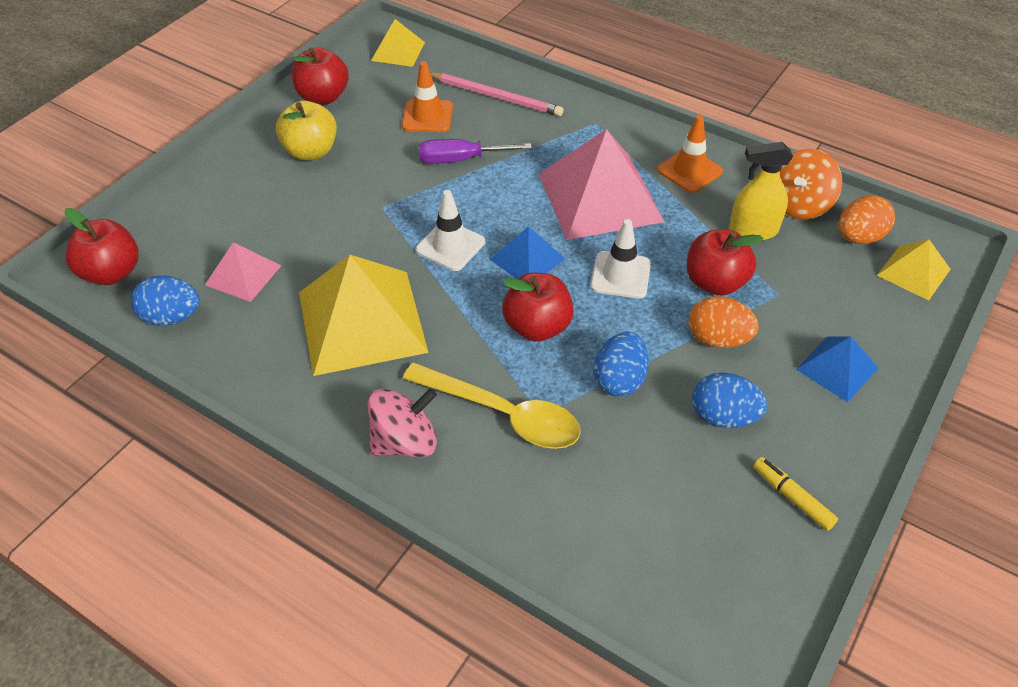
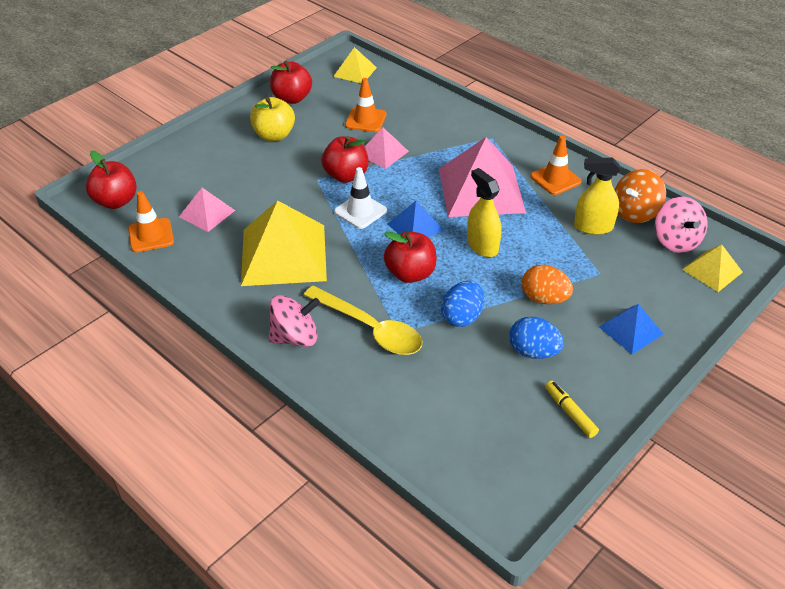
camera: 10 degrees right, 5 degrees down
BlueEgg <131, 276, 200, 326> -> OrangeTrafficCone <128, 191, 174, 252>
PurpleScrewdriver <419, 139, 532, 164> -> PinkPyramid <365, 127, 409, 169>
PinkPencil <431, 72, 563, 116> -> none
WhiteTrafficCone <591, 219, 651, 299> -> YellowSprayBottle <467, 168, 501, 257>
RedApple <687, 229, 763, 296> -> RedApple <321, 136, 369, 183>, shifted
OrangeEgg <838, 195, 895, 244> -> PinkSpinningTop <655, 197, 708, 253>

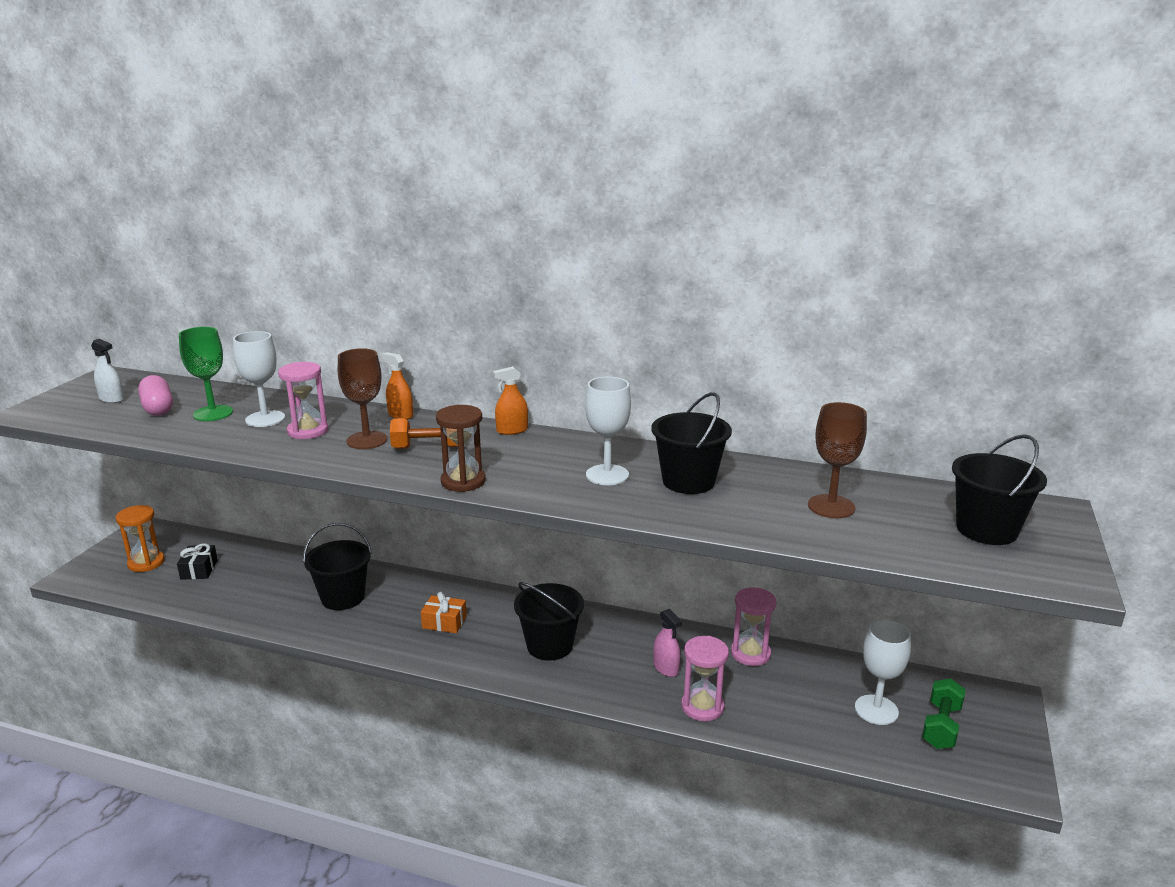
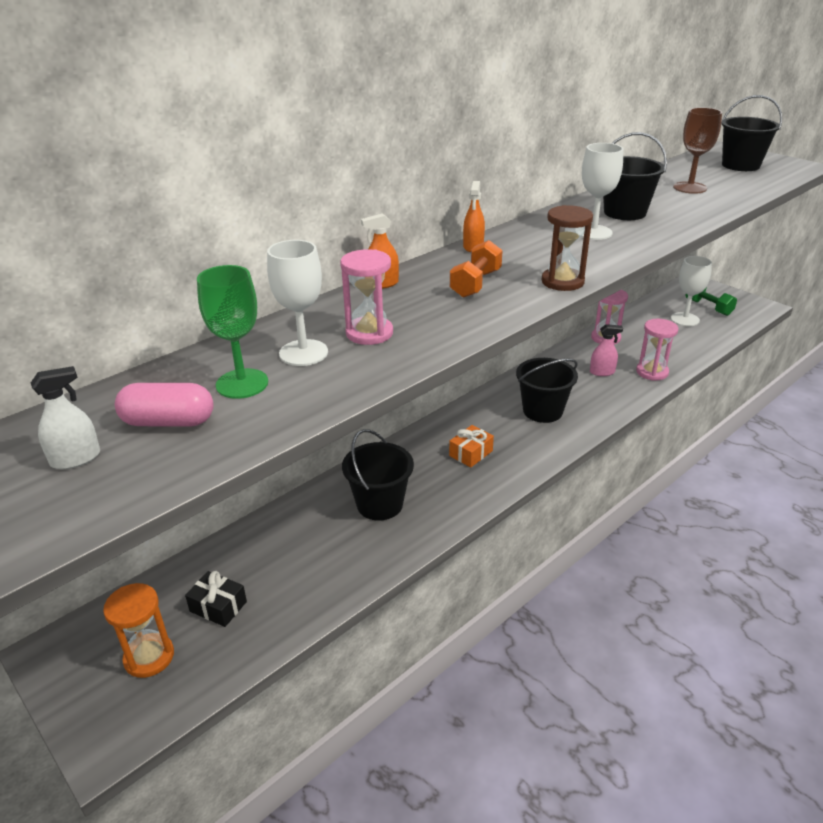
camera: 60 degrees left, 10 degrees up
BrownGoblet <338, 348, 387, 449> -> none

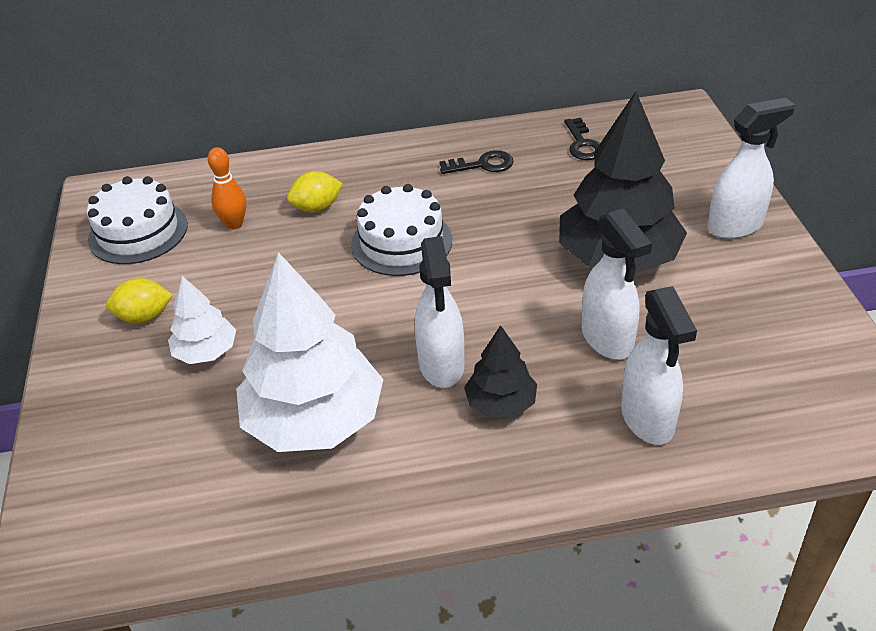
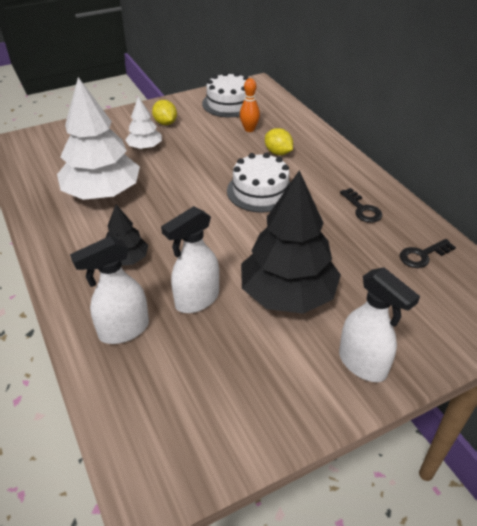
camera: 70 degrees right, 0 degrees up
WhiteSprayBottle <415, 236, 464, 388> -> none

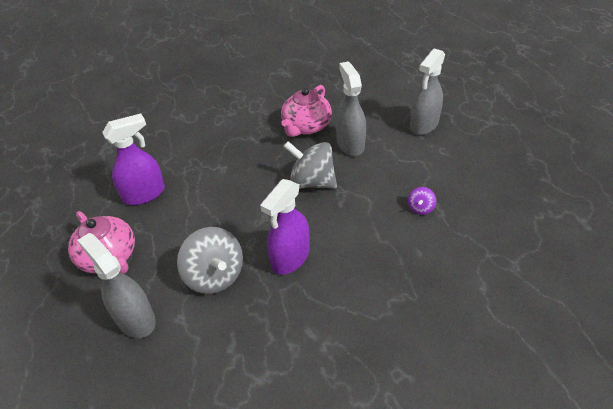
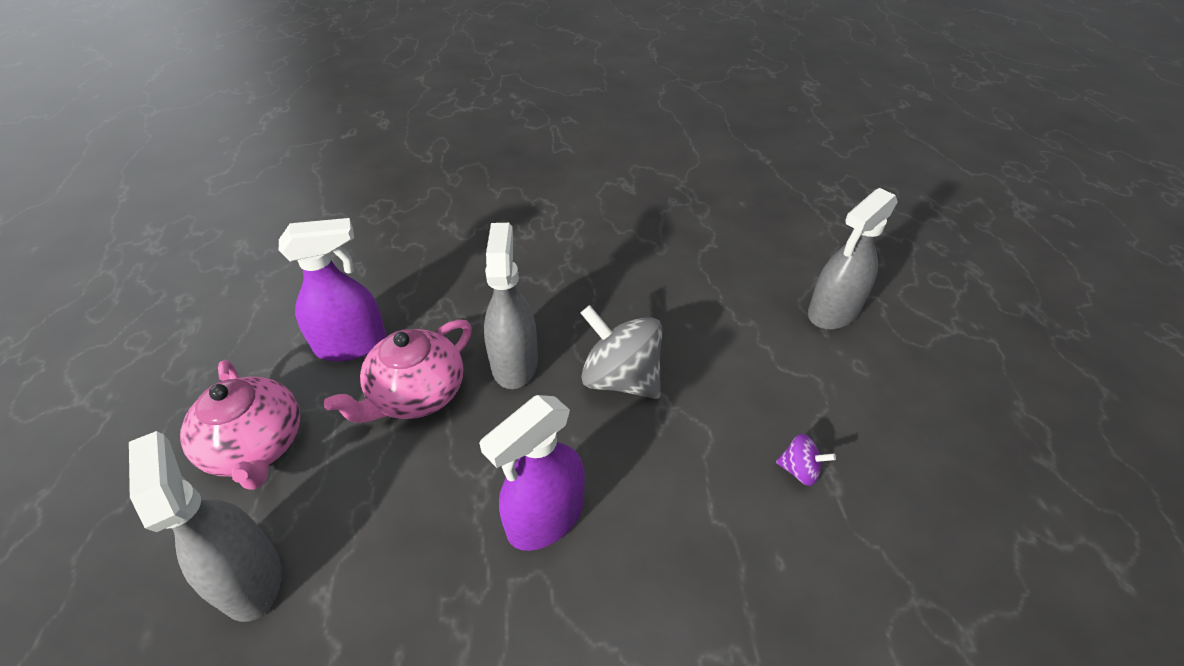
camera: 10 degrees right, 0 degrees up
GreySpinningTop <177, 227, 243, 294> -> none
PinkTeapot <281, 85, 332, 137> -> PinkTeapot <324, 319, 472, 423>, shifted
GreySprayBottle <336, 61, 366, 156> -> GreySprayBottle <484, 223, 538, 389>, shifted
PurpleSpinningTop <408, 187, 436, 215> -> PurpleSpinningTop <776, 434, 836, 486>, 105 degrees counterclockwise

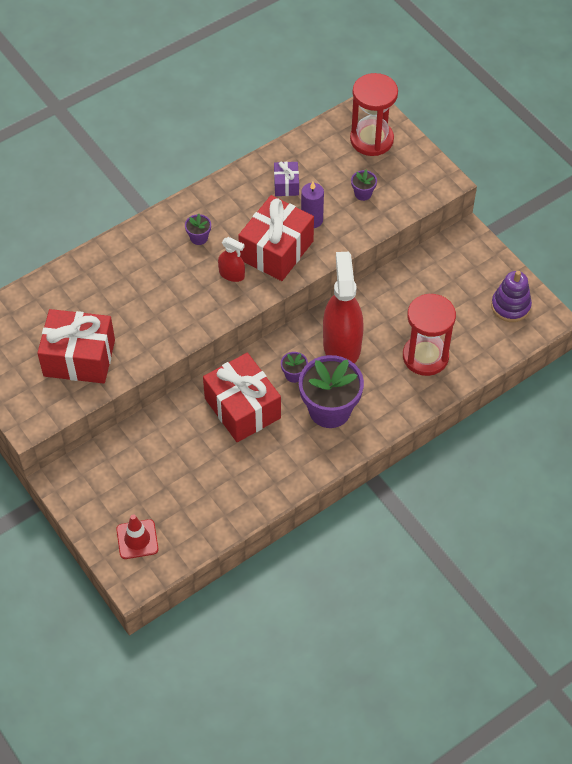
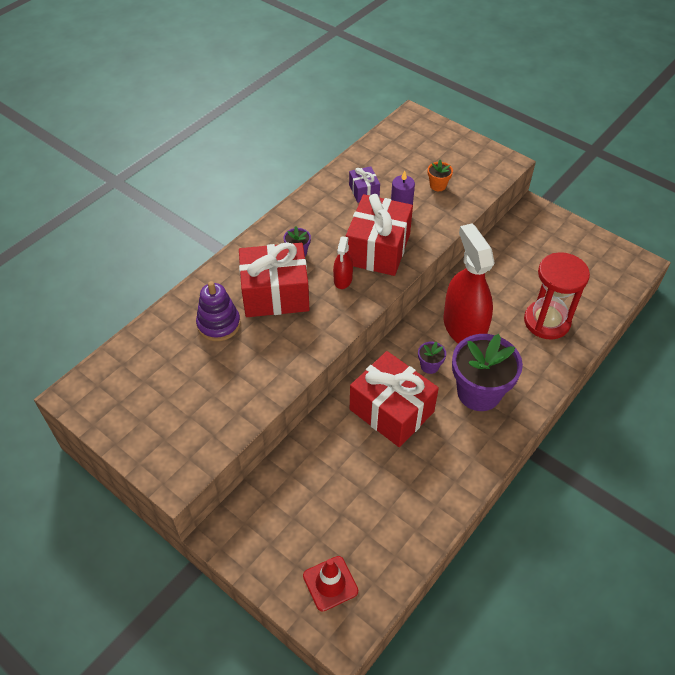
camera: 15 degrees left, 5 degrees down
RedGift <37, 309, 115, 384> -> RedGift <239, 242, 309, 317>, shifted
RedSprayBottle <218, 237, 245, 282> -> RedSprayBottle <333, 236, 353, 289>, 90 degrees clockwise
RedHourglass <350, 73, 398, 156> -> none
PurpleFlowerPot <351, 170, 377, 201> -> OrangeFlowerPot <428, 160, 453, 191>
PurpleStackingToy <491, 271, 532, 322> -> PurpleStackingToy <196, 281, 241, 341>, shifted

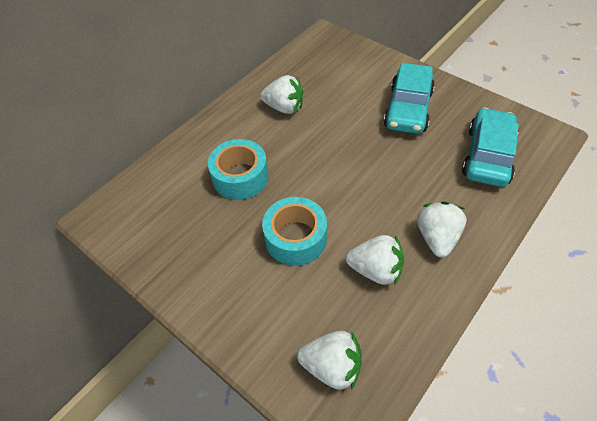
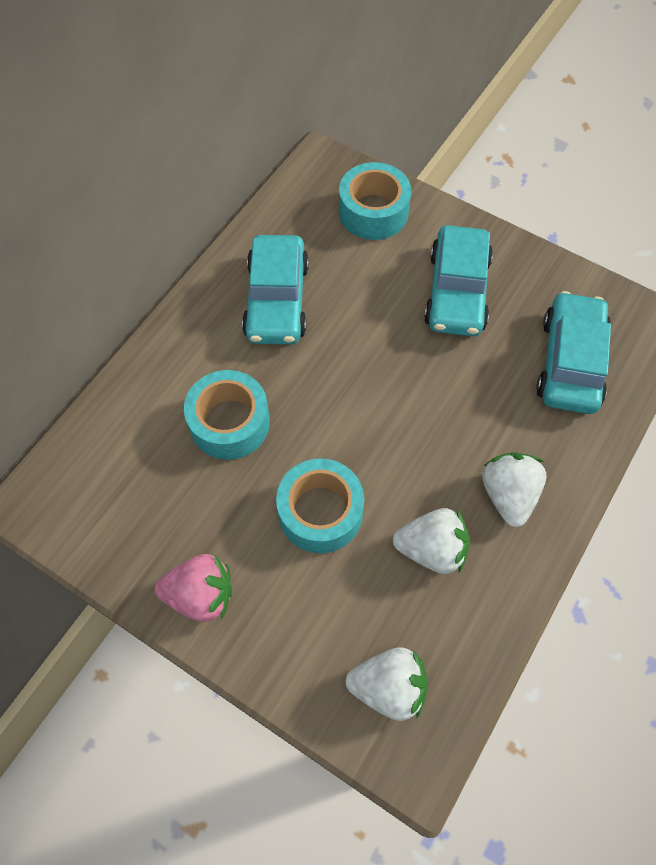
camera: 10 degrees left, 10 degrees up
WhiteStrawberry <260, 75, 303, 114> -> TurquoiseCar <242, 235, 309, 344>
none -> PinkStrawberry <155, 554, 232, 622>
none -> TurquoiseTape <339, 162, 411, 240>

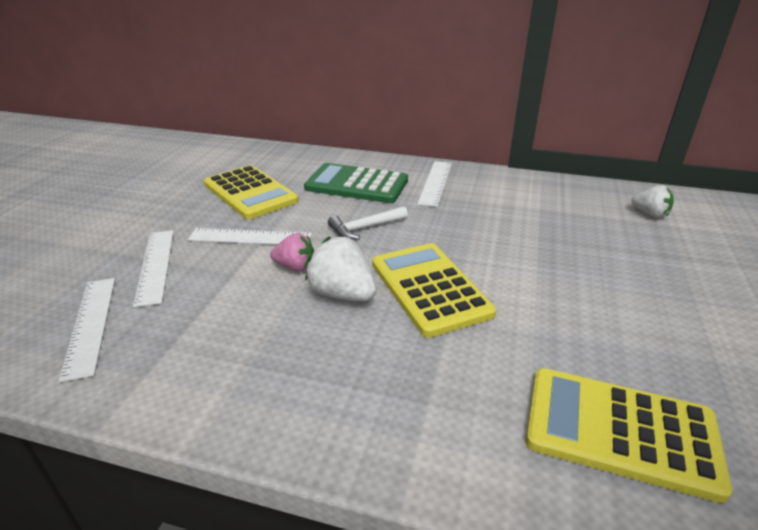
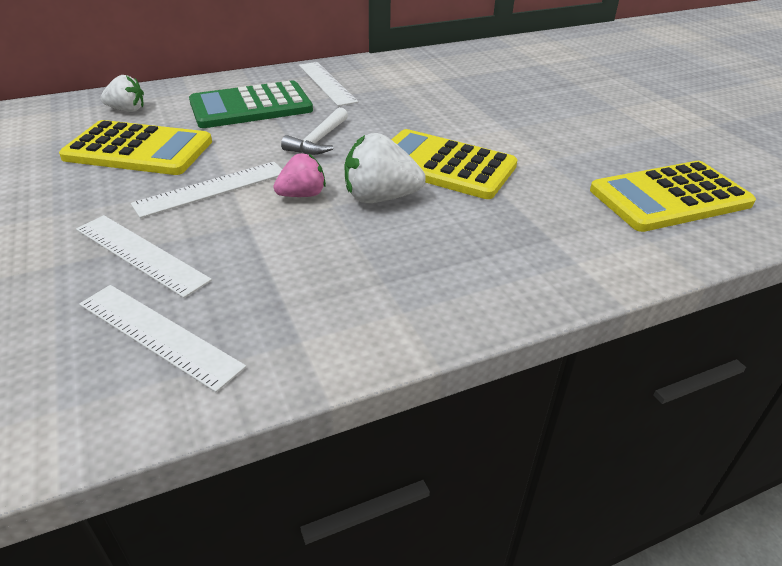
camera: 40 degrees left, 5 degrees up
WhiteStrawberry <631, 185, 674, 218> -> WhiteStrawberry <100, 75, 144, 112>, shifted

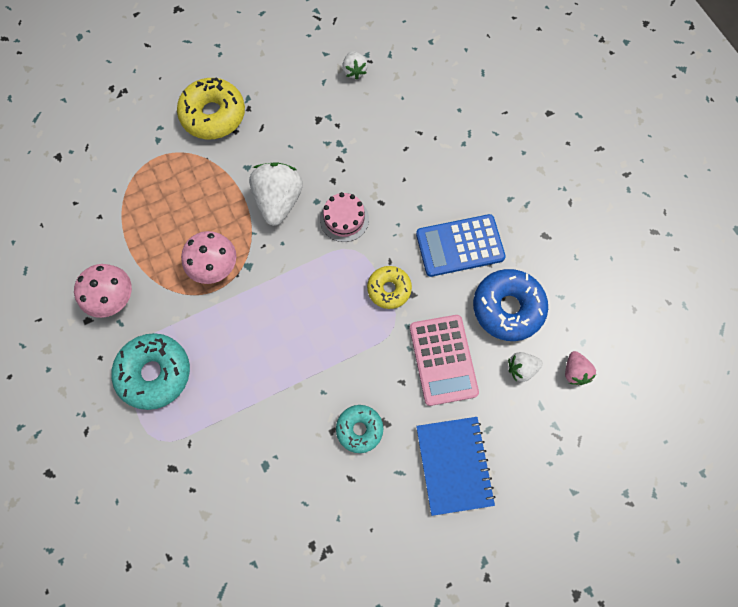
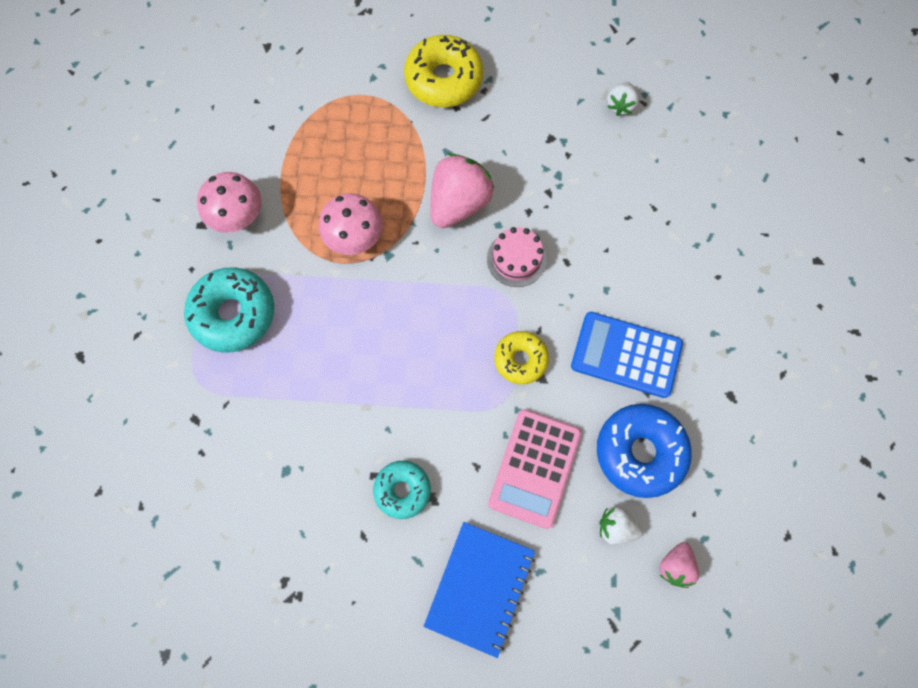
camera: 30 degrees right, 0 degrees up
WhiteStrawberry <249, 162, 303, 226> -> PinkStrawberry <430, 153, 494, 228>

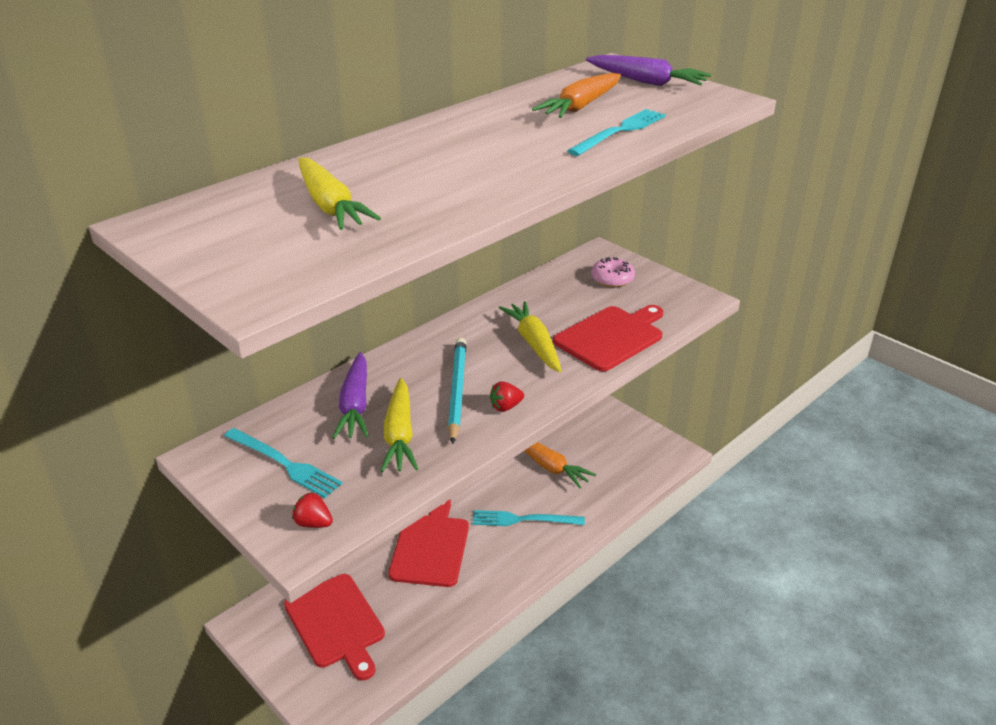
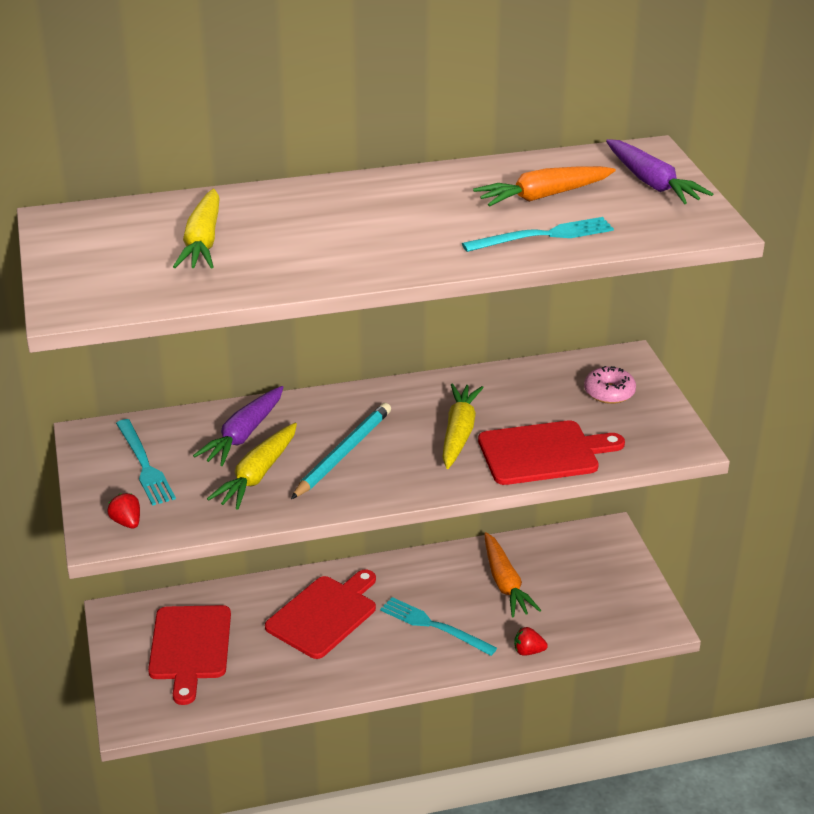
camera: 30 degrees right, 0 degrees up
RedStrawberry <490, 381, 524, 412> -> RedStrawberry <514, 627, 548, 656>, shifted

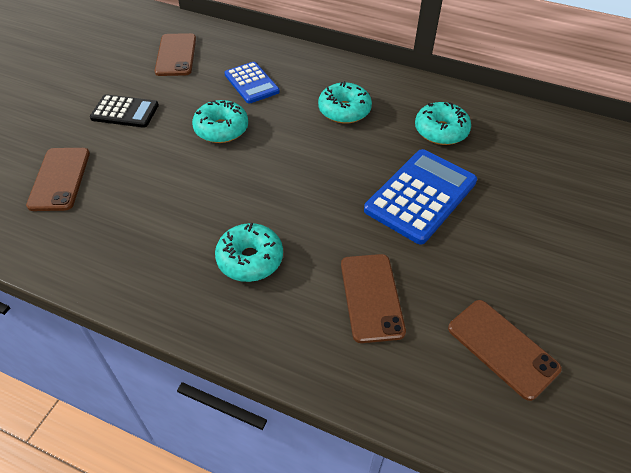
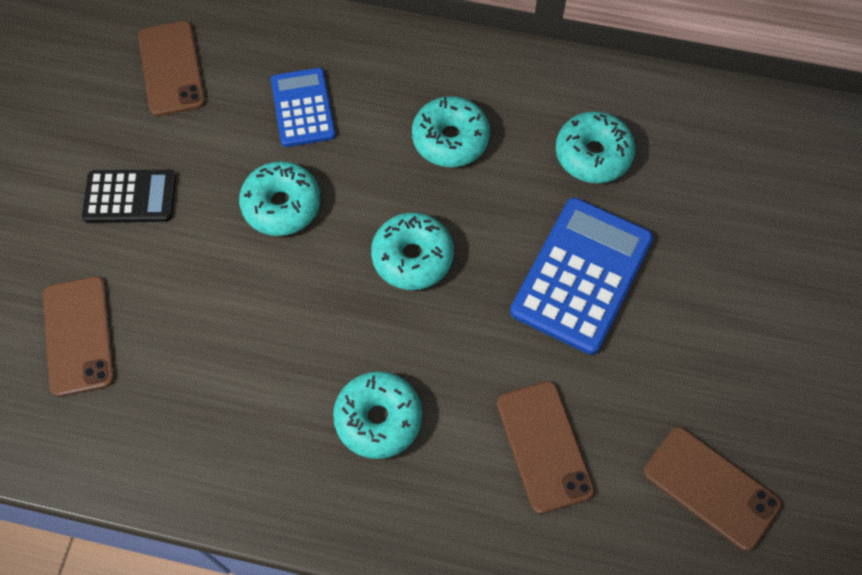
camera: 10 degrees left, 15 degrees up
BlueCalculator <224, 62, 280, 104> -> BlueCalculator <271, 68, 336, 147>, 150 degrees counterclockwise
none -> TurquoiseDonut <371, 213, 454, 290>

